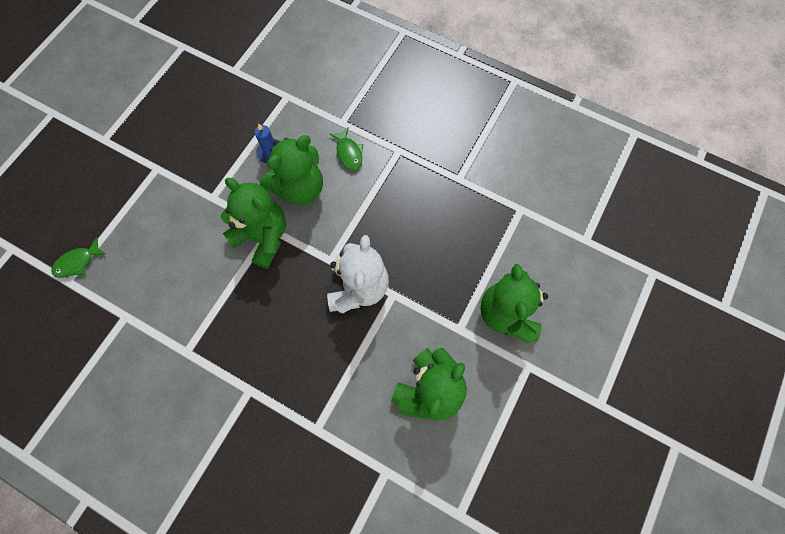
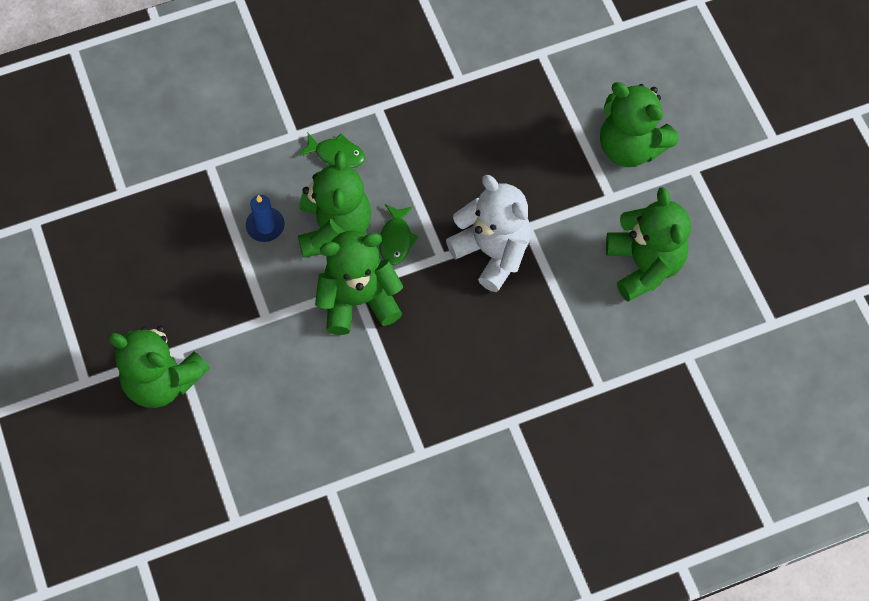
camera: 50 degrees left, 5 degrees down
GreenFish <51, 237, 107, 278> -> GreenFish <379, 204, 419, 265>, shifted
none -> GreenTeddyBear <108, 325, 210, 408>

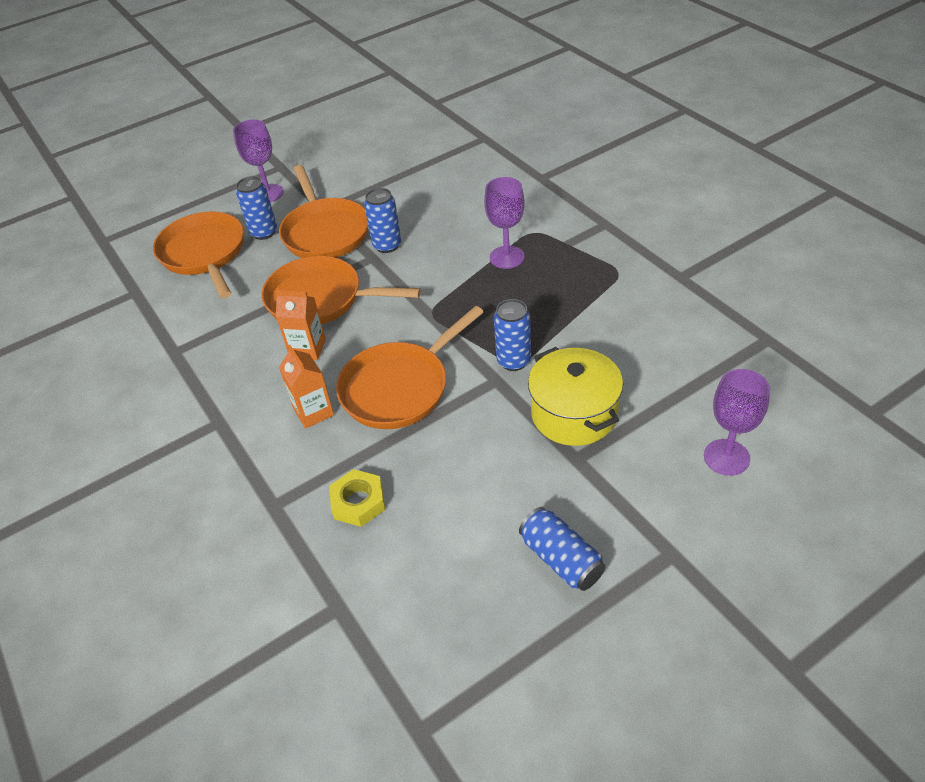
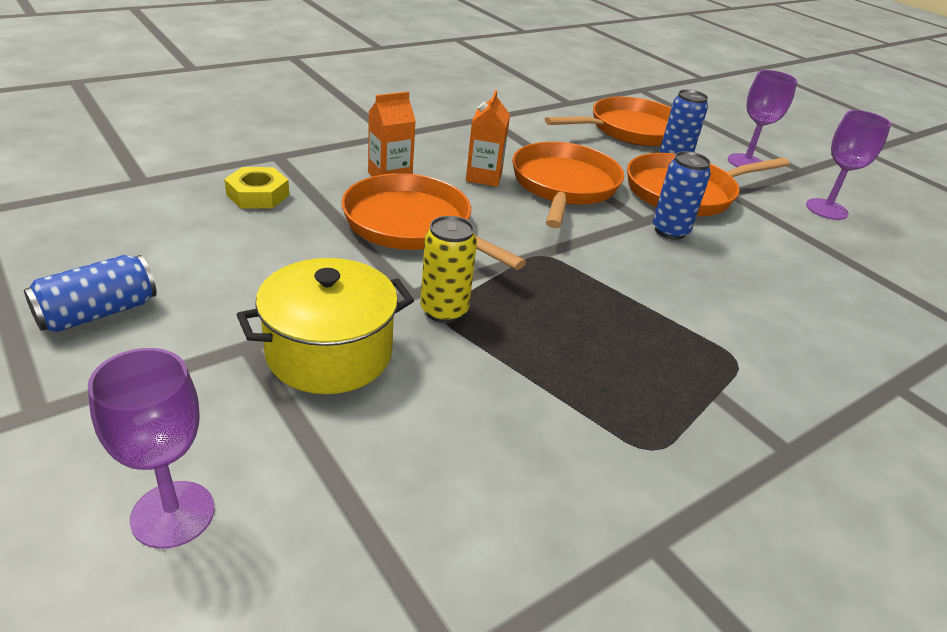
camera: 80 degrees right, 10 degrees down
PurpleGoblet <484, 177, 525, 269> -> PurpleGoblet <806, 110, 891, 220>, shifted
BlueCan <494, 299, 531, 371> -> YellowCan <420, 216, 477, 323>

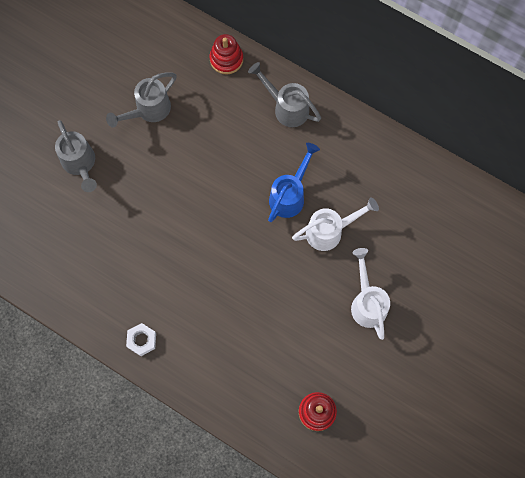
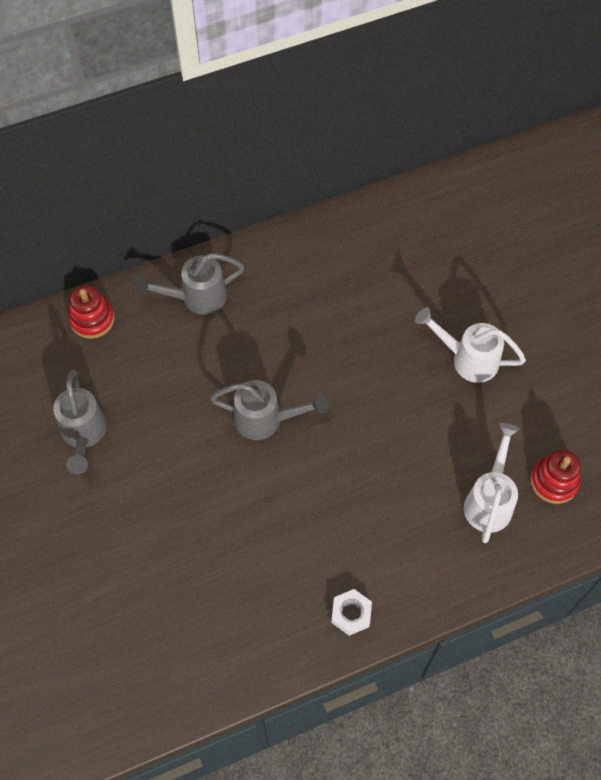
camera: 55 degrees left, 10 degrees down
GreyWateringCan <55, 120, 97, 192> -> GreyWateringCan <210, 380, 329, 440>, shifted
BlueWateringCan <268, 143, 320, 222> -> none
WhiteWateringCan <292, 197, 379, 251> -> WhiteWateringCan <464, 423, 520, 543>, shifted

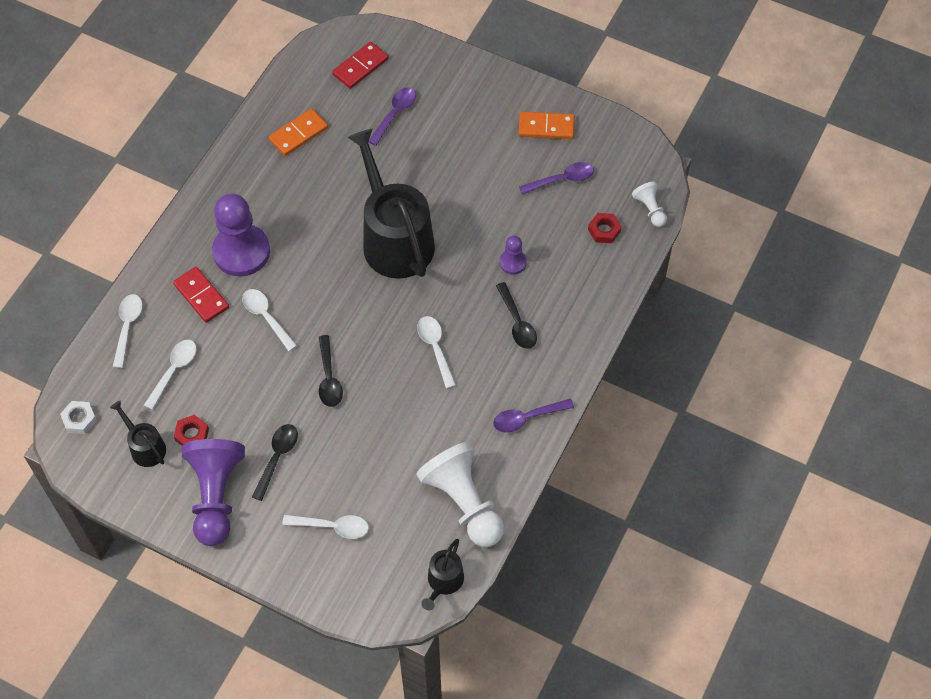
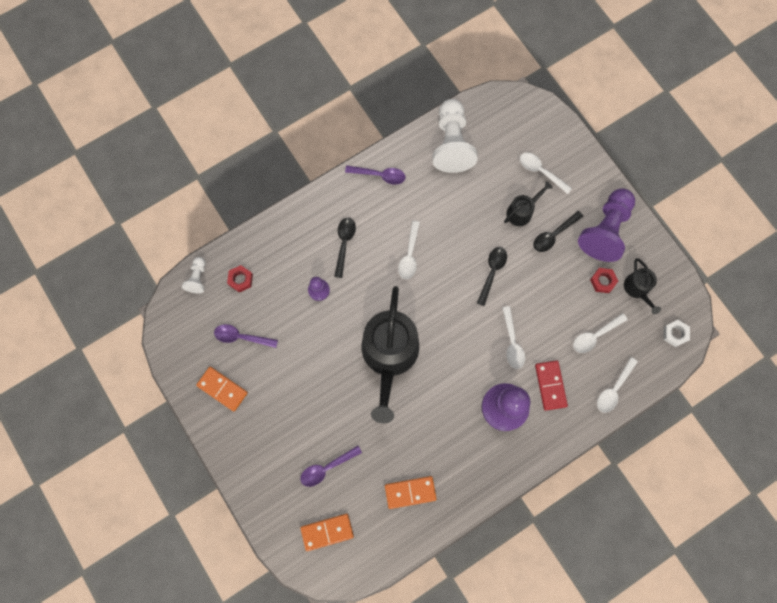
camera: 150 degrees left, 15 degrees up
RedDomino <332, 42, 388, 89> -> OrangeDomino <300, 514, 354, 551>
BlackWateringCan <421, 539, 464, 611> -> BlackWateringCan <504, 181, 553, 226>, shifted

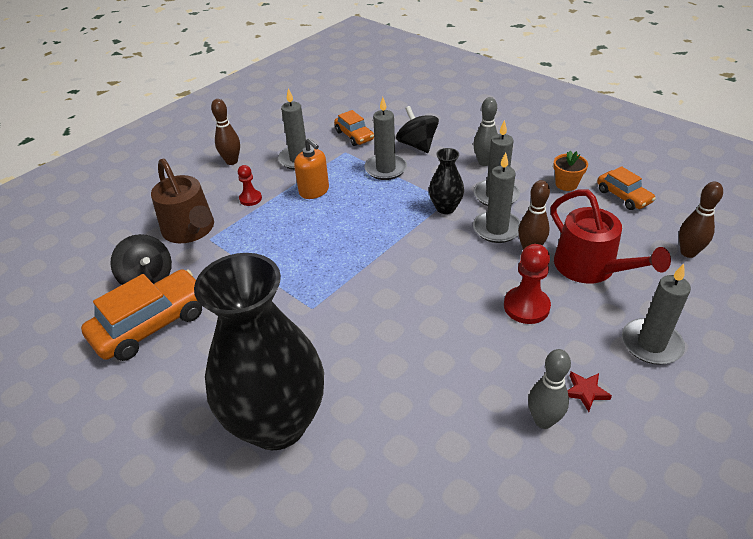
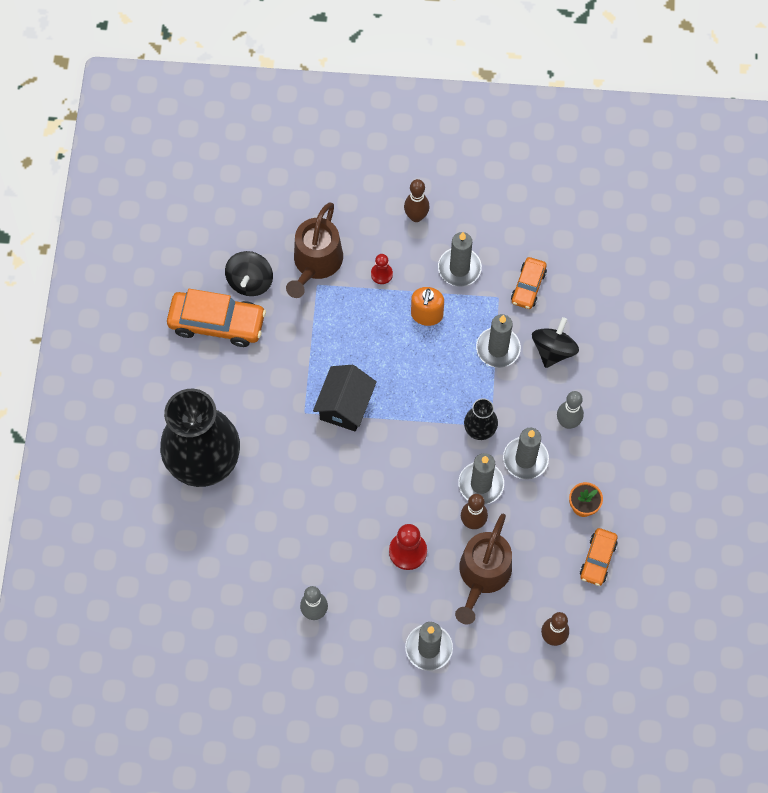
camera: 50 degrees right, 25 degrees up
RedWateringCan <551, 189, 671, 284> -> BrownWateringCan <455, 514, 512, 624>
RedStar <567, 372, 612, 412> -> none
none -> BlackHouse <313, 365, 377, 432>

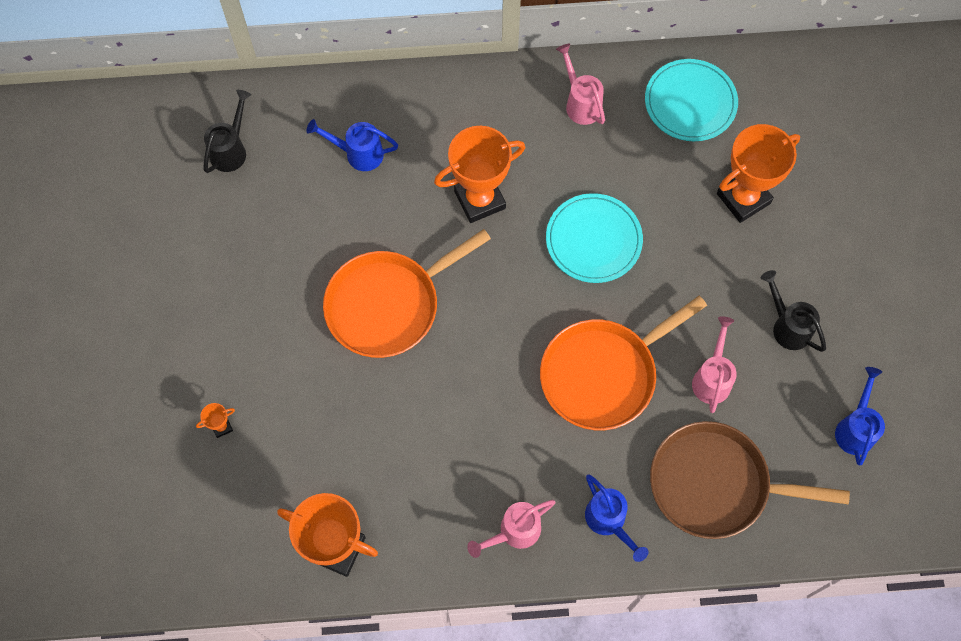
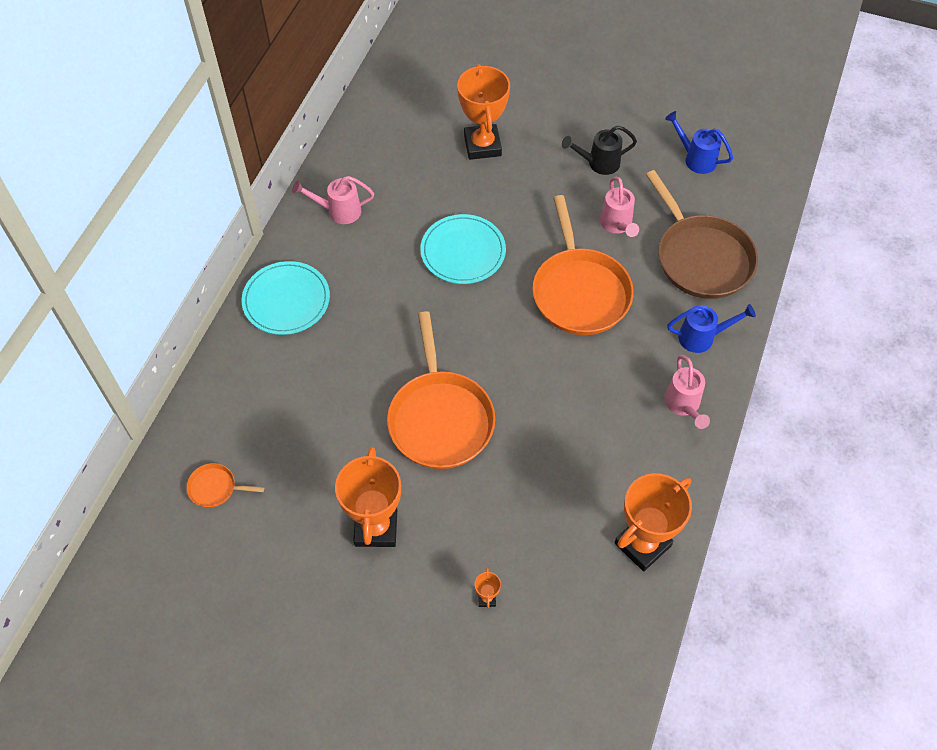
camera: 65 degrees left, 10 degrees down
BlackWateringCan <204, 90, 251, 173> -> OrangePan <186, 463, 264, 508>
BlueWateringCan <306, 119, 398, 171> -> none
OrangeTrophy <434, 126, 525, 223> -> OrangeTrophy <335, 447, 401, 547>, shifted
TurquoisePlate <645, 59, 738, 141> -> TurquoisePlate <242, 261, 330, 335>, shifted
BrownPan <650, 421, 850, 539> -> BrownPan <646, 170, 758, 299>, 60 degrees counterclockwise
PinkWateringCan <692, 316, 737, 413> -> PinkWateringCan <600, 177, 639, 237>, 135 degrees counterclockwise

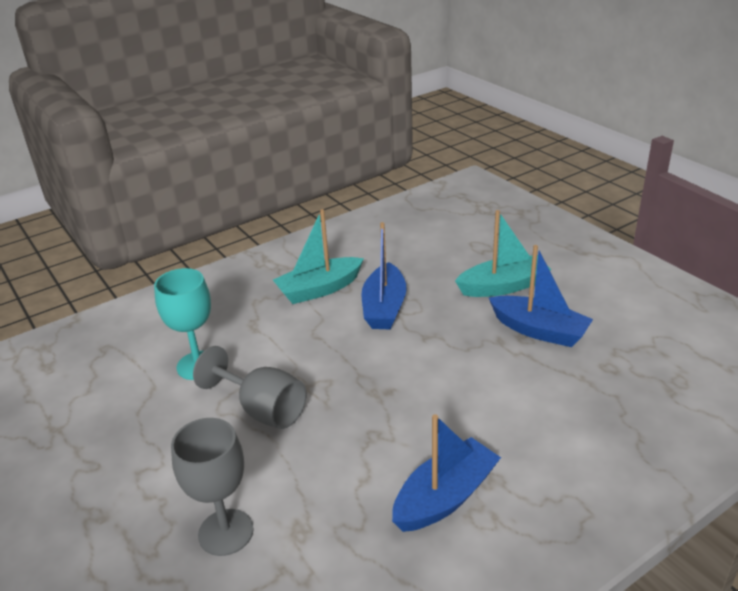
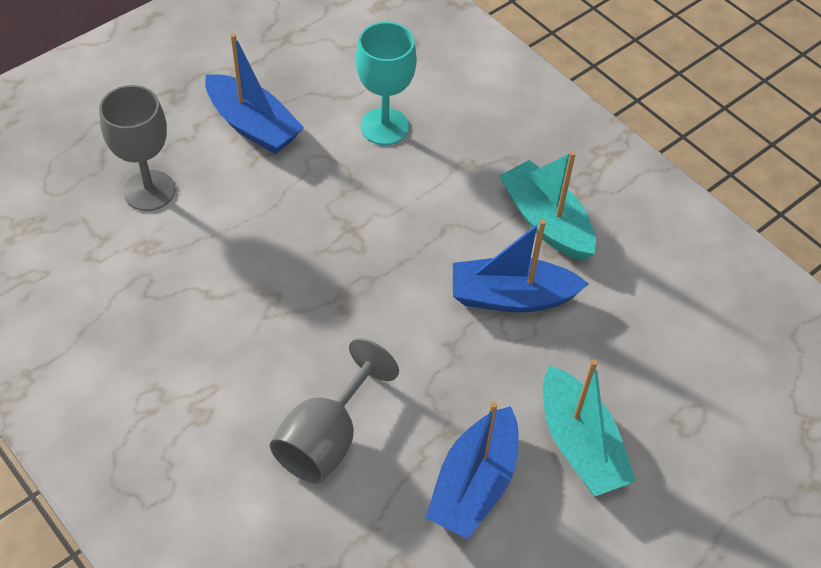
camera: 80 degrees right, 20 degrees up
GreyGoblet <193, 346, 307, 429> -> GreyGoblet <270, 338, 399, 484>, shifted
BlueBoat <392, 414, 501, 532> -> BlueBoat <205, 33, 304, 154>, shifted

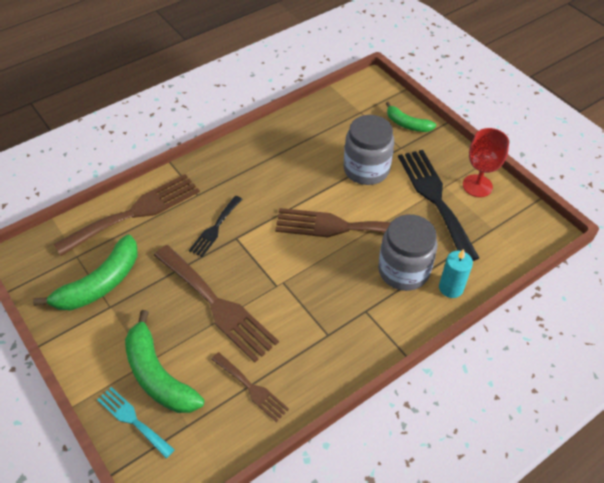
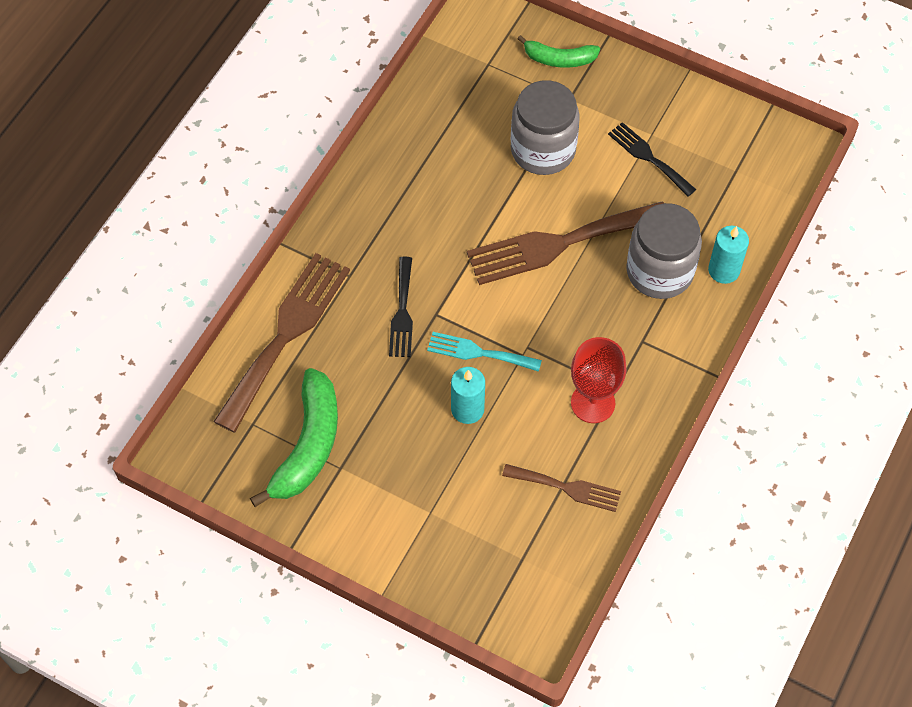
camera: 25 degrees left, 10 degrees up
TurquoiseFork <97, 387, 175, 458> -> TurquoiseFork <427, 332, 542, 372>, shifted
GreenBanana <125, 310, 204, 413> -> none
BrownFork <154, 245, 279, 363> -> TurquoiseCandle <451, 367, 485, 424>
BlackFork <398, 150, 479, 261> -> BlackFork <608, 122, 696, 196>, x0.53
RedGoblet <463, 128, 509, 197> -> RedGoblet <571, 337, 626, 423>, shifted

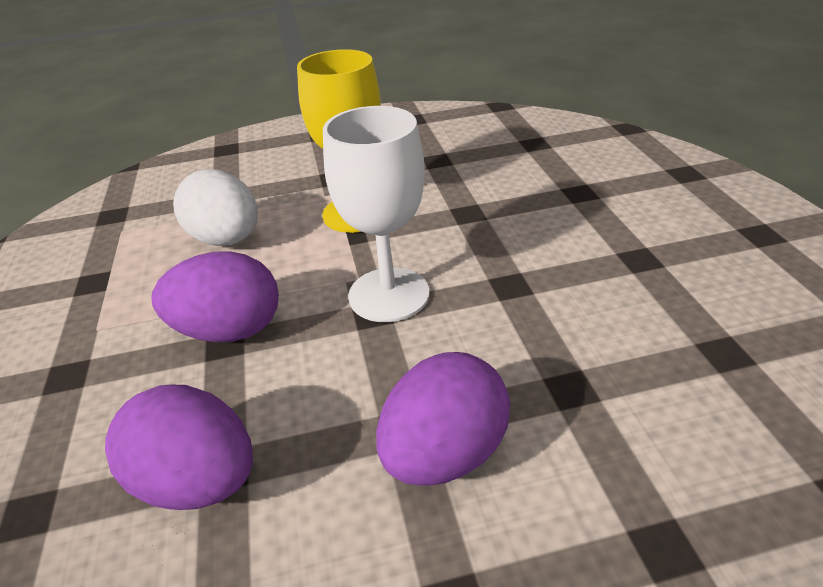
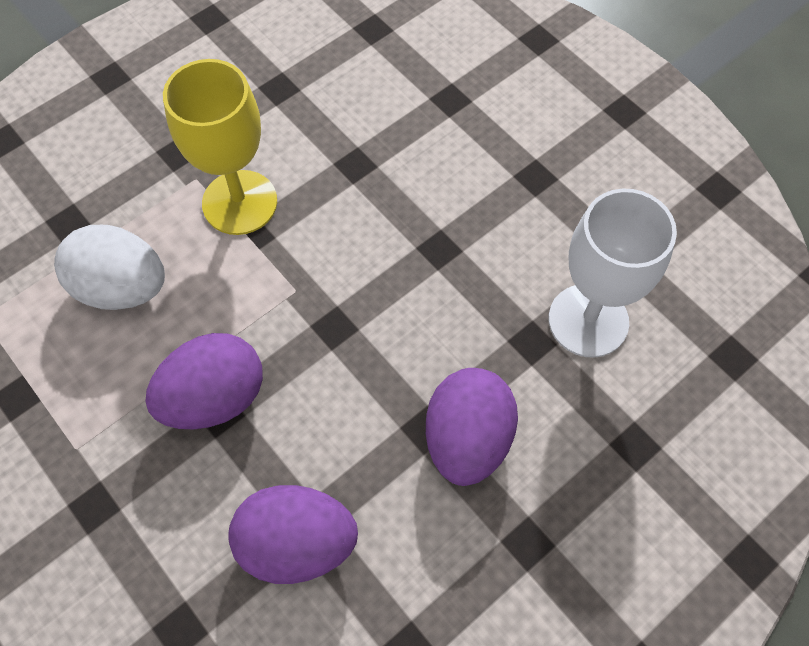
camera: 30 degrees left, 25 degrees up
WhiteGoblet <323, 106, 429, 322> -> WhiteGoblet <549, 189, 677, 358>, shifted

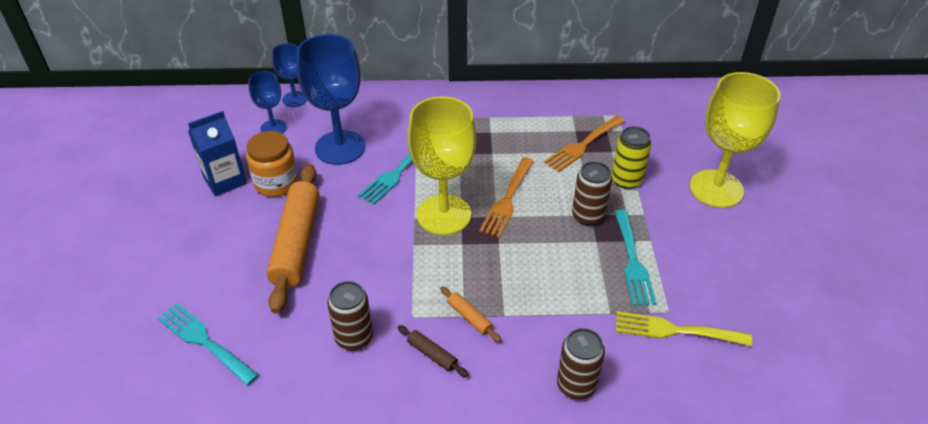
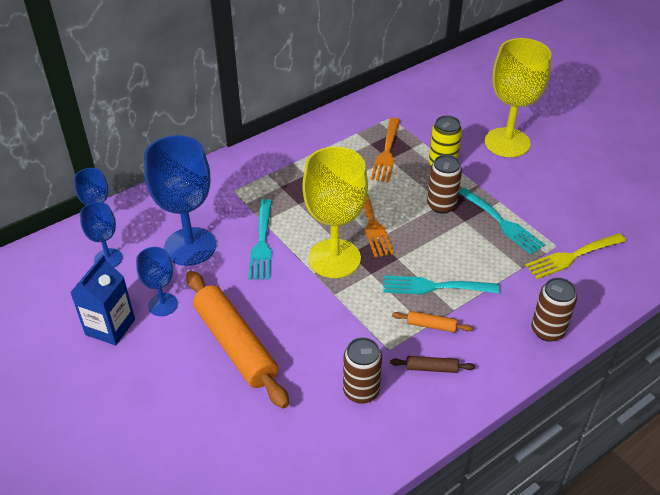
camera: 35 degrees left, 0 degrees up
TurquoiseFork <157, 303, 259, 386> -> TurquoiseFork <383, 276, 499, 294>, shifted
OrangeJar <246, 131, 298, 197> -> BlueGoblet <136, 247, 178, 316>

